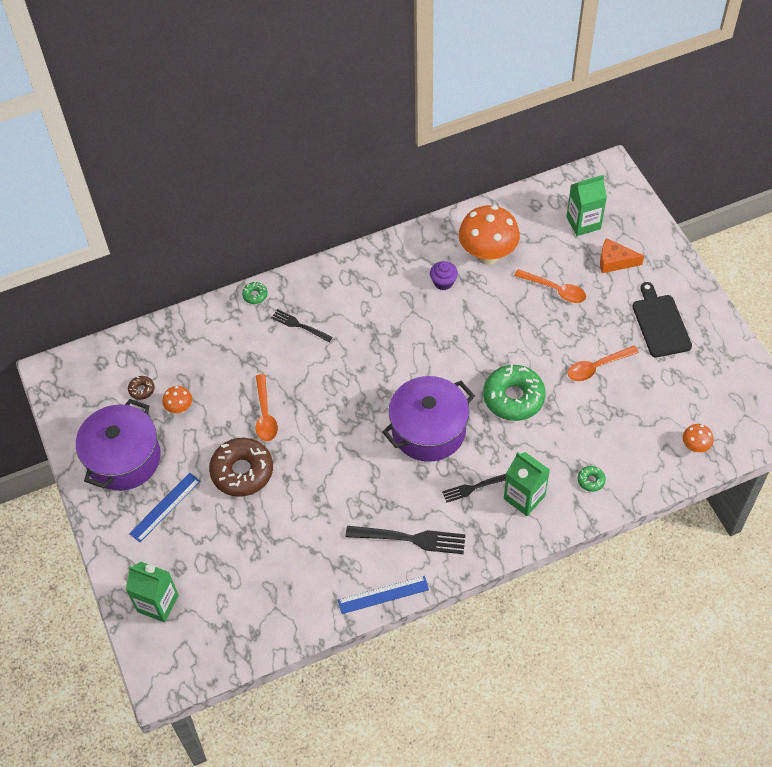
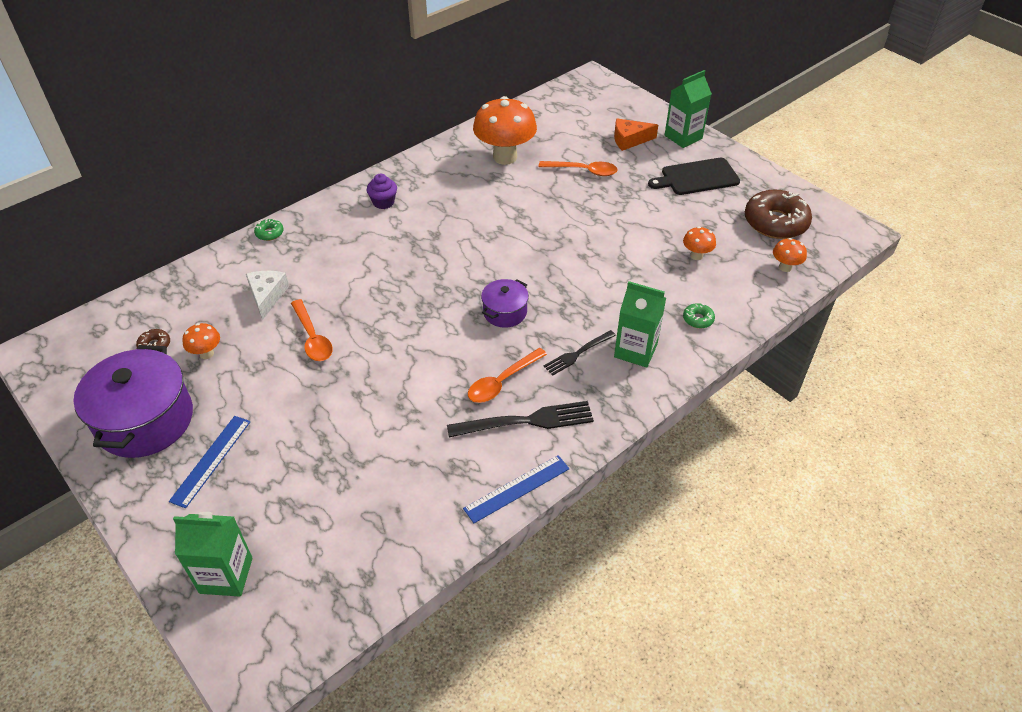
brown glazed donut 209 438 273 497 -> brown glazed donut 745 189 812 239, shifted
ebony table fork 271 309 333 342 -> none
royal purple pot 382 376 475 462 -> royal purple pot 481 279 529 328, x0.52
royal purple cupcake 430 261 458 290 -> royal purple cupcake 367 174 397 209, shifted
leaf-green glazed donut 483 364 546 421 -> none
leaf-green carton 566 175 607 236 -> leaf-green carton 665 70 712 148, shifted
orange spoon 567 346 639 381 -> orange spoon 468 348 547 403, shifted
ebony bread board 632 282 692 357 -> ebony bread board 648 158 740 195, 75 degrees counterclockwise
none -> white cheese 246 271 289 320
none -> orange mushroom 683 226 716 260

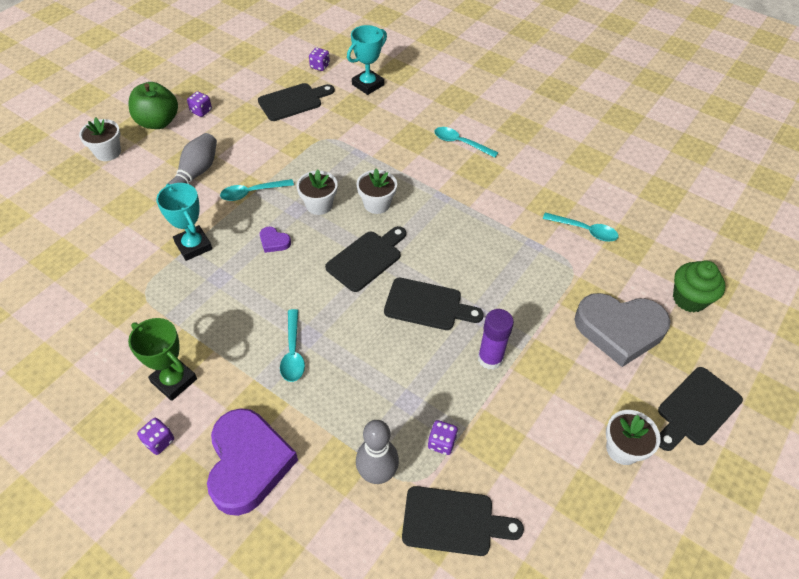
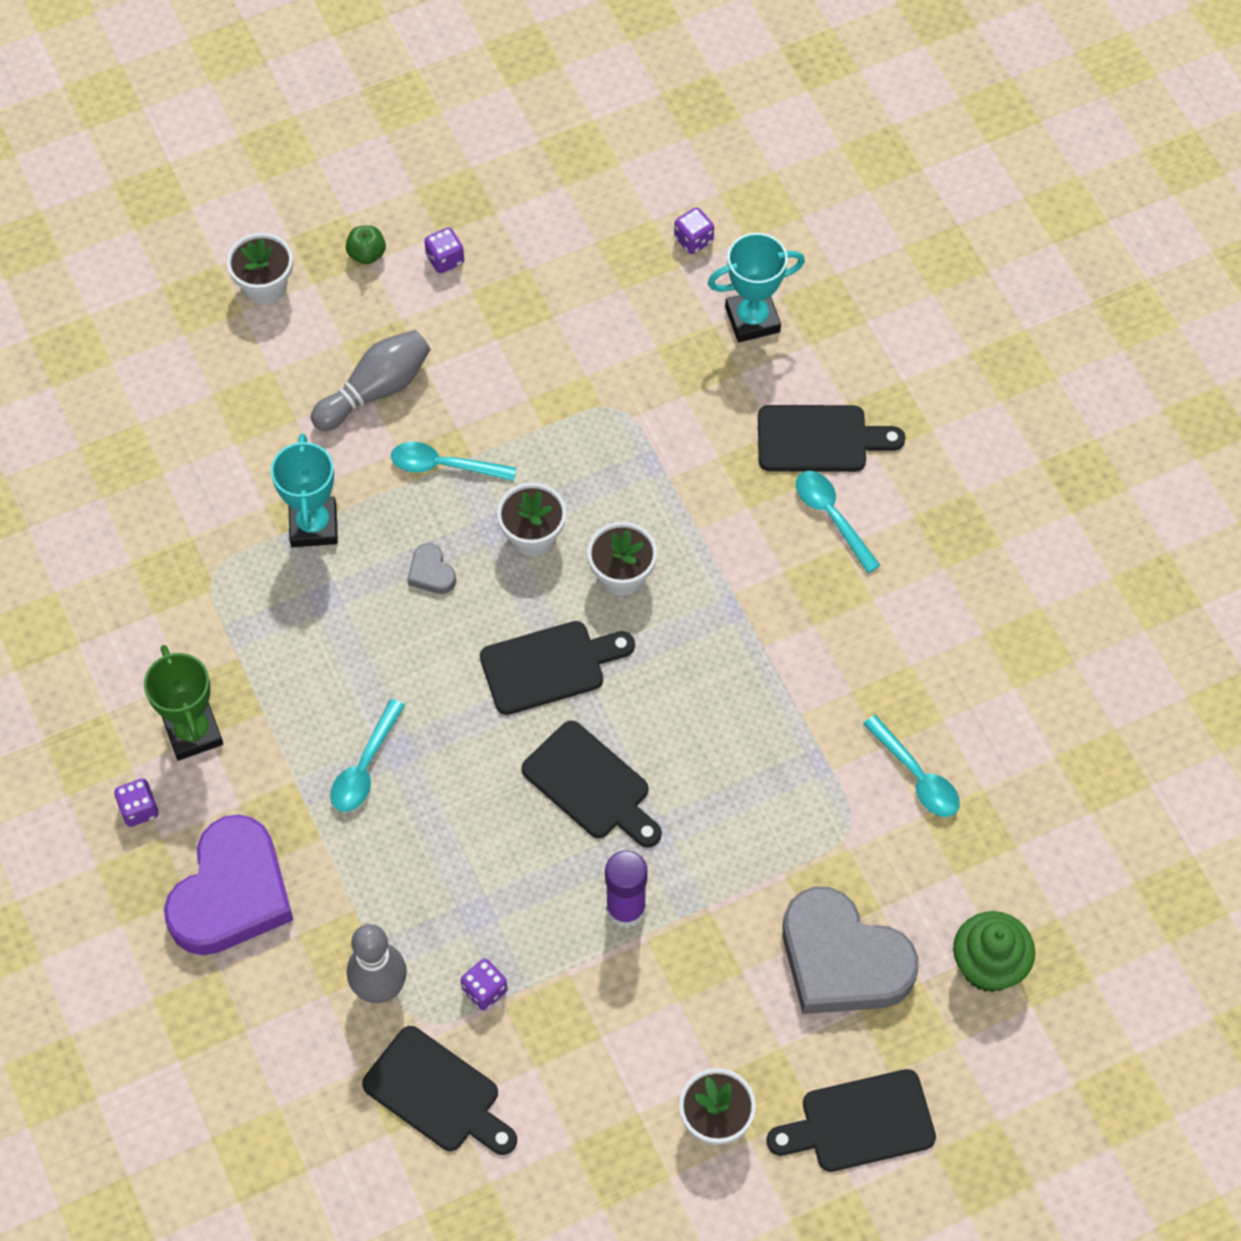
leaf-green apple fruit 129 82 178 129 -> leaf-green apple fruit 346 225 386 264, x0.48
ebony bread board 258 83 334 121 -> ebony bread board 758 405 905 472, shifted
royal purple love heart 260 227 291 253 -> ash-grey love heart 407 543 456 594

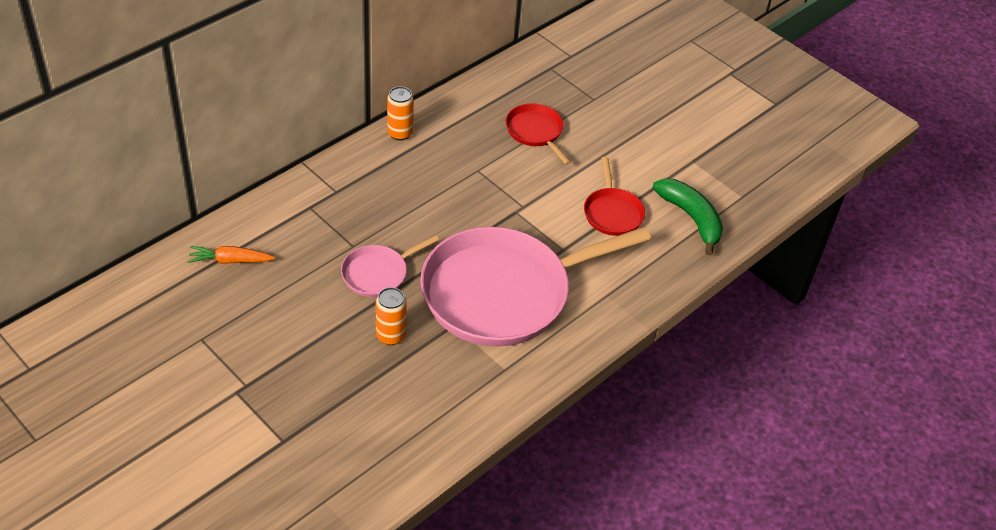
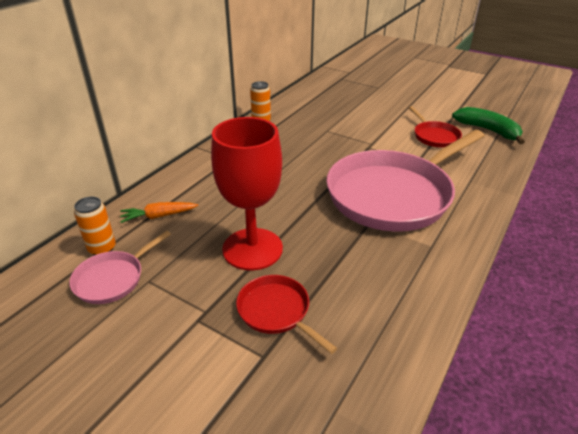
pink frying pan 341 235 439 297 -> pink frying pan 69 231 171 304, shifted
orange can 376 287 407 345 -> orange can 74 197 116 255, shifted
crimson frying pan 506 103 571 165 -> crimson frying pan 236 275 337 354, shifted
none -> crimson wine glass 211 117 283 271

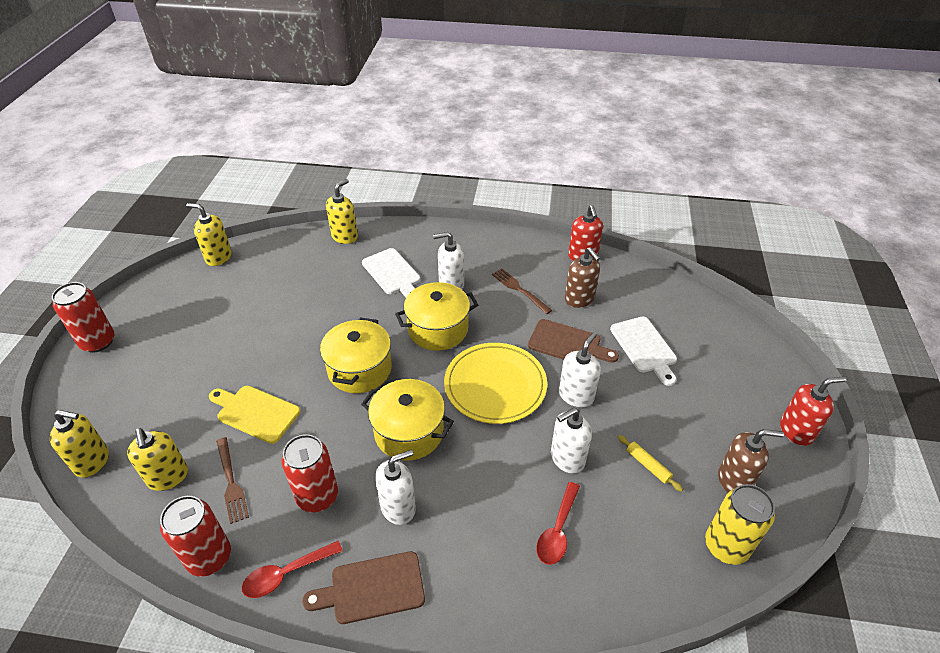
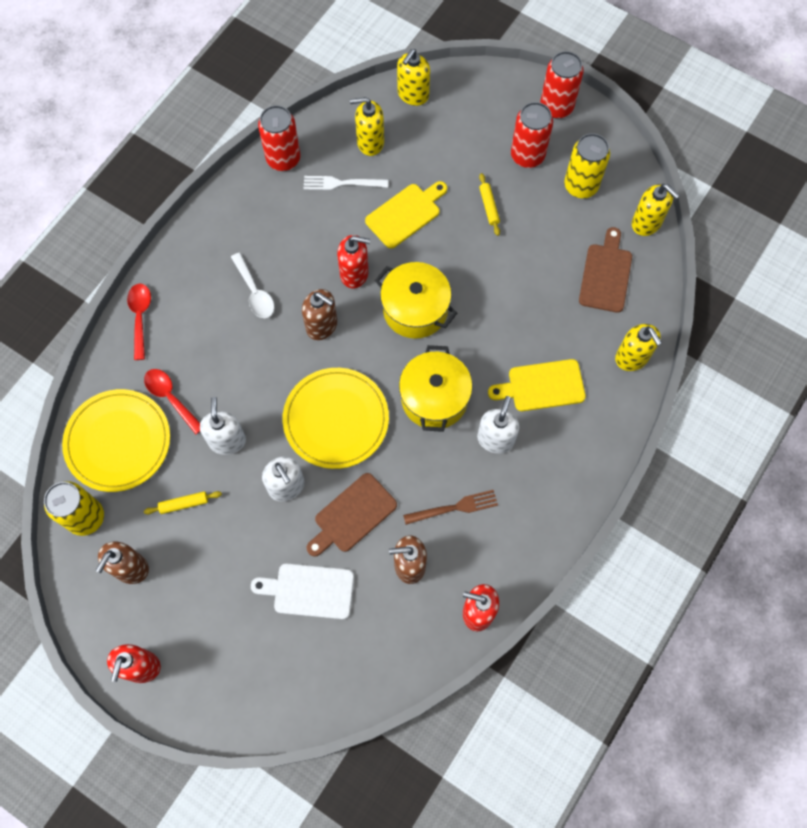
bright yellow soap dispenser 186 203 232 266 -> bright yellow soap dispenser 632 184 680 236, 90 degrees clockwise
brown table fork 216 437 249 524 -> white table fork 304 176 389 190
crimson spoon 242 541 343 598 -> crimson spoon 127 284 151 360, shifted
crimson can 281 434 338 513 -> crimson can 511 102 553 168, shifted
brown bread board 302 551 425 624 -> brown bread board 579 227 632 313, shifted
bright yellow pot 361 379 454 461 -> brown soap dispenser 302 289 337 340
white bread board 362 248 420 297 -> bright yellow bread board 488 359 586 411
white soap dispenser 375 450 416 525 -> white spoon 231 253 274 318
none -> bright yellow dinner plate 62 389 170 492
none -> crimson soap dispenser 337 235 370 288
none -> bright yellow rolling pin 479 173 500 236
none -> bright yellow can 564 133 610 198

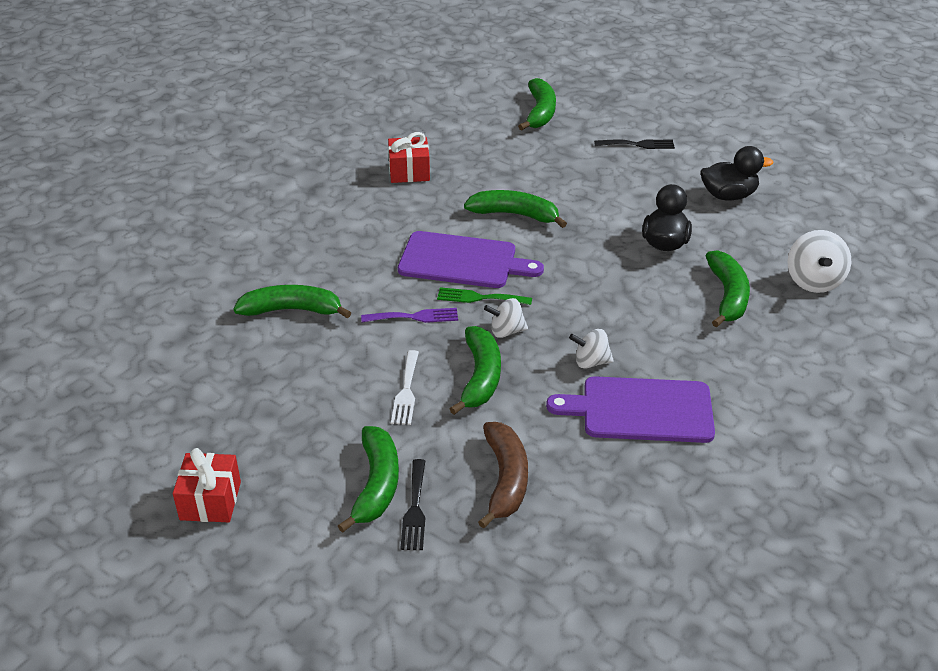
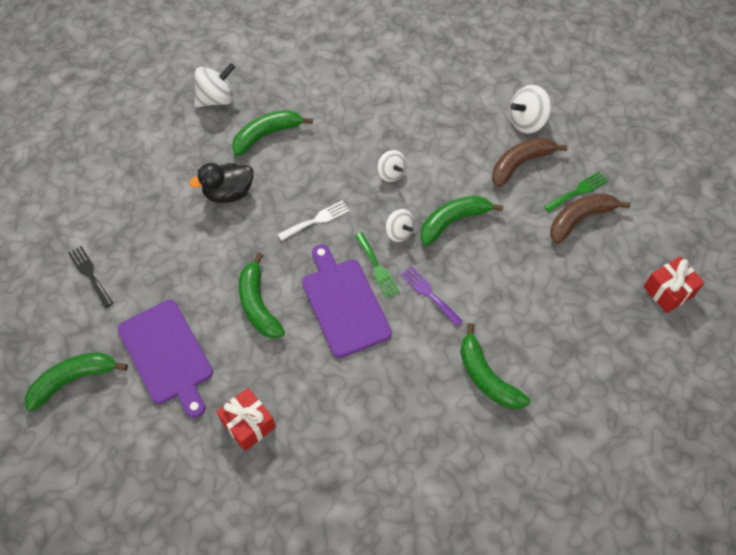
leaf-green banana 338 426 399 533 -> brown banana 550 193 631 244
white table fork 391 350 419 425 -> white table fork 278 200 350 241, shifted
ebony table fork 400 459 425 550 -> leaf-green table fork 544 172 608 212
royal purple bread board 546 376 715 443 -> royal purple bread board 118 300 213 418, shifted
ebony rubber duck 701 146 773 200 -> none
none -> white spinning top 509 85 551 133

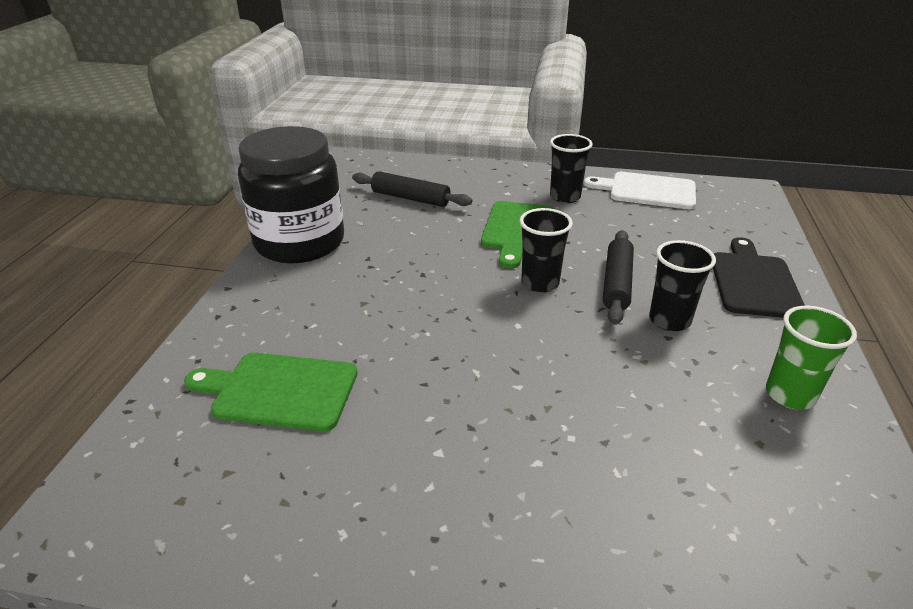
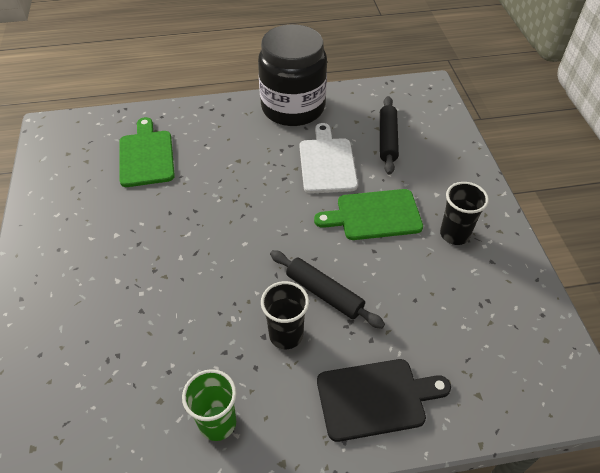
ebony cup 520 208 573 293 -> none
white bread board 584 172 696 209 -> white bread board 300 123 358 194, shifted
ebony rolling pin 603 230 634 325 -> ebony rolling pin 270 250 385 329, 45 degrees clockwise

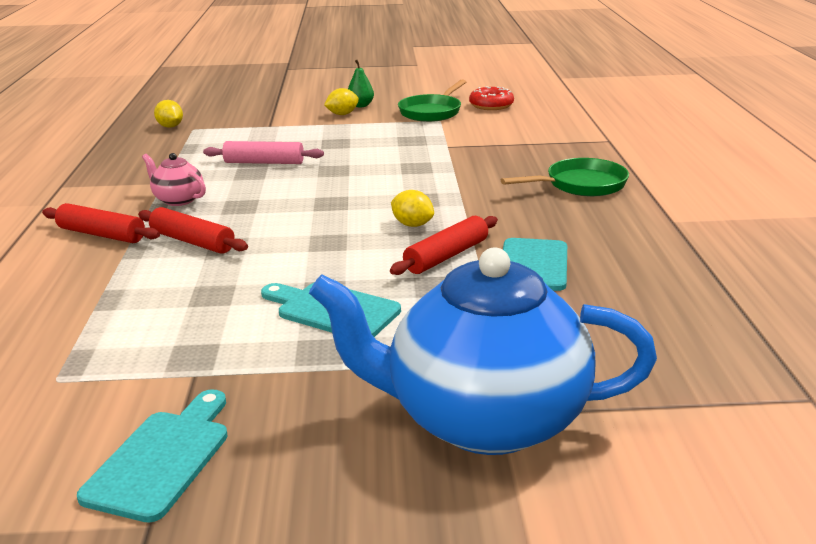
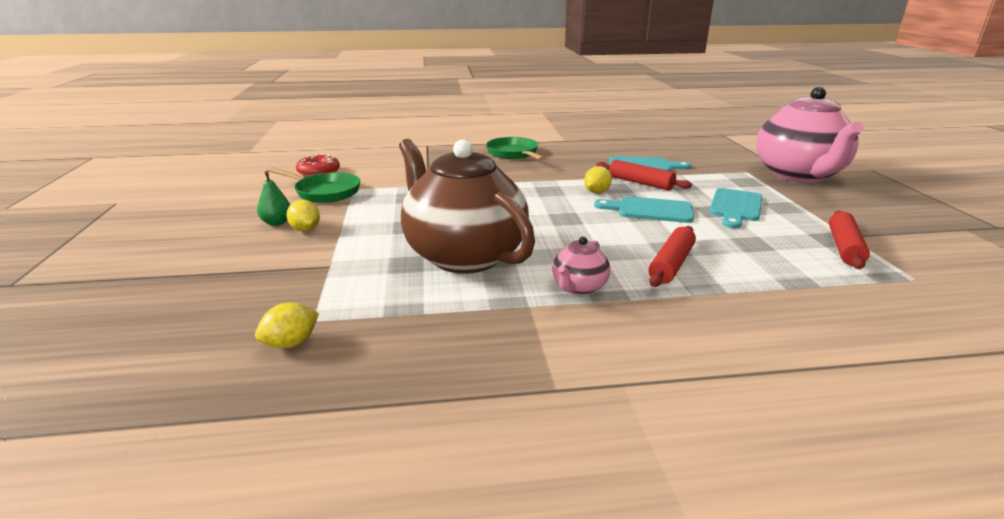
crimson rolling pin 42 203 160 243 -> crimson rolling pin 829 211 870 269, shifted
teal bread board 77 389 228 523 -> teal bread board 594 196 694 223, shifted
pink rolling pin 203 141 324 164 -> brown china teapot 399 139 535 274
royal blue china teapot 309 247 657 455 -> pink china teapot 756 87 864 183

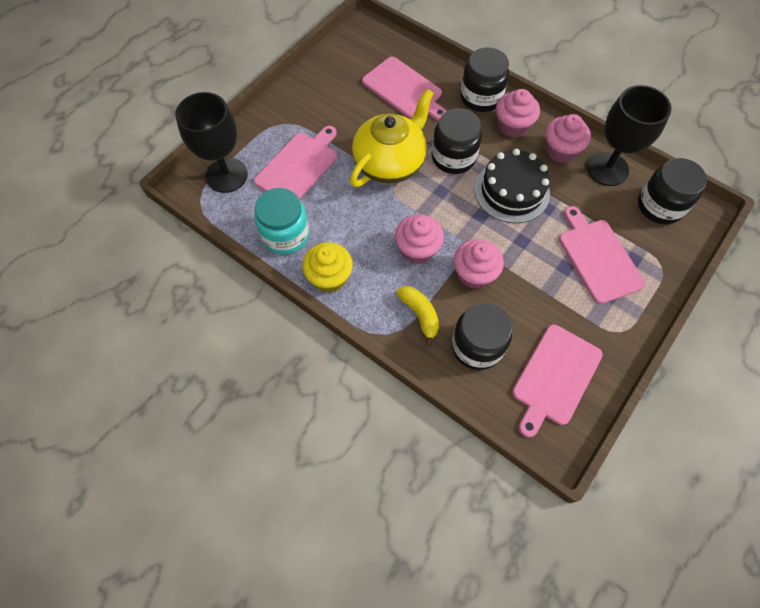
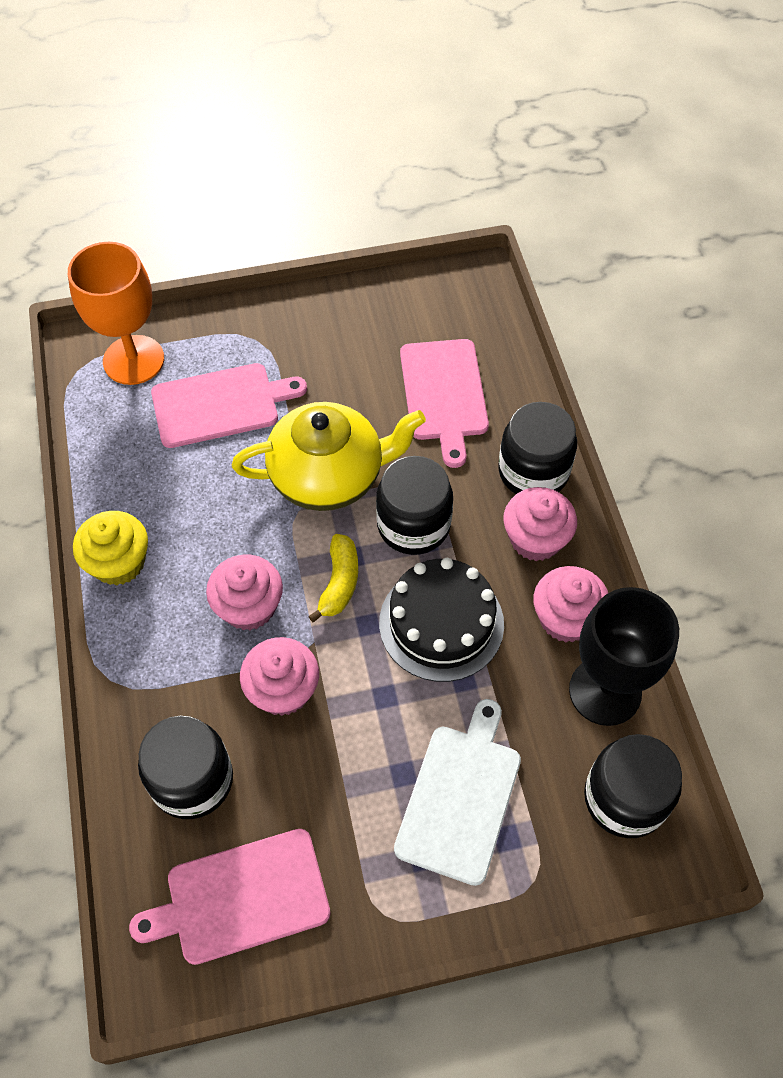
ebony wine glass 175 92 248 193 -> orange wine glass 68 242 164 385
teal jam jar 254 188 309 255 -> none
bright yellow banana 397 286 439 346 -> bright yellow banana 308 534 358 622, shifted
pink bread board 559 206 645 304 -> white bread board 394 699 521 886

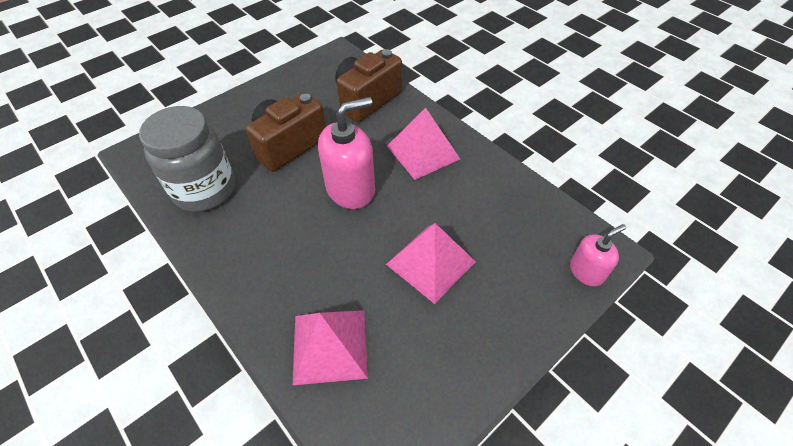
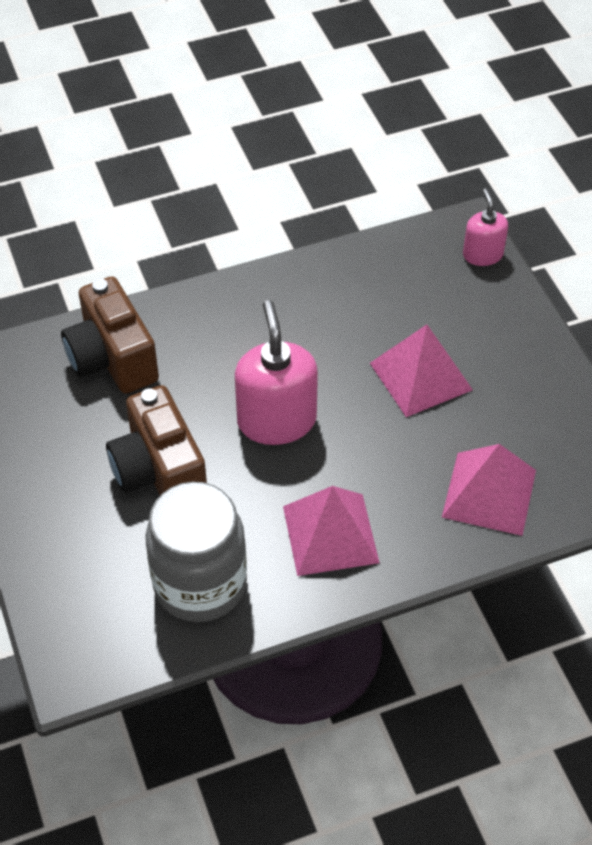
pink solid pyramid 387 108 460 180 -> pink solid pyramid 283 486 380 576, shifted

